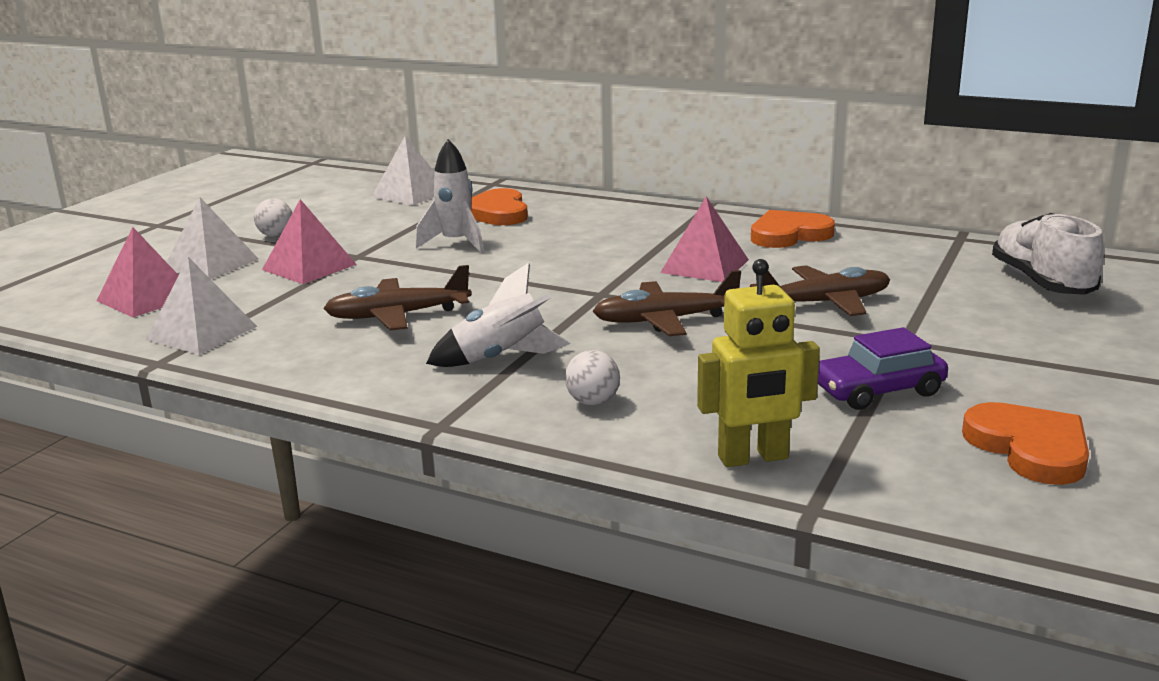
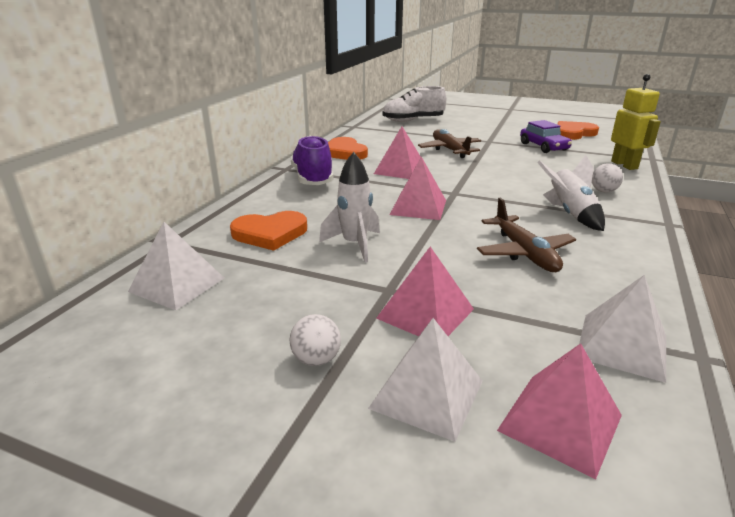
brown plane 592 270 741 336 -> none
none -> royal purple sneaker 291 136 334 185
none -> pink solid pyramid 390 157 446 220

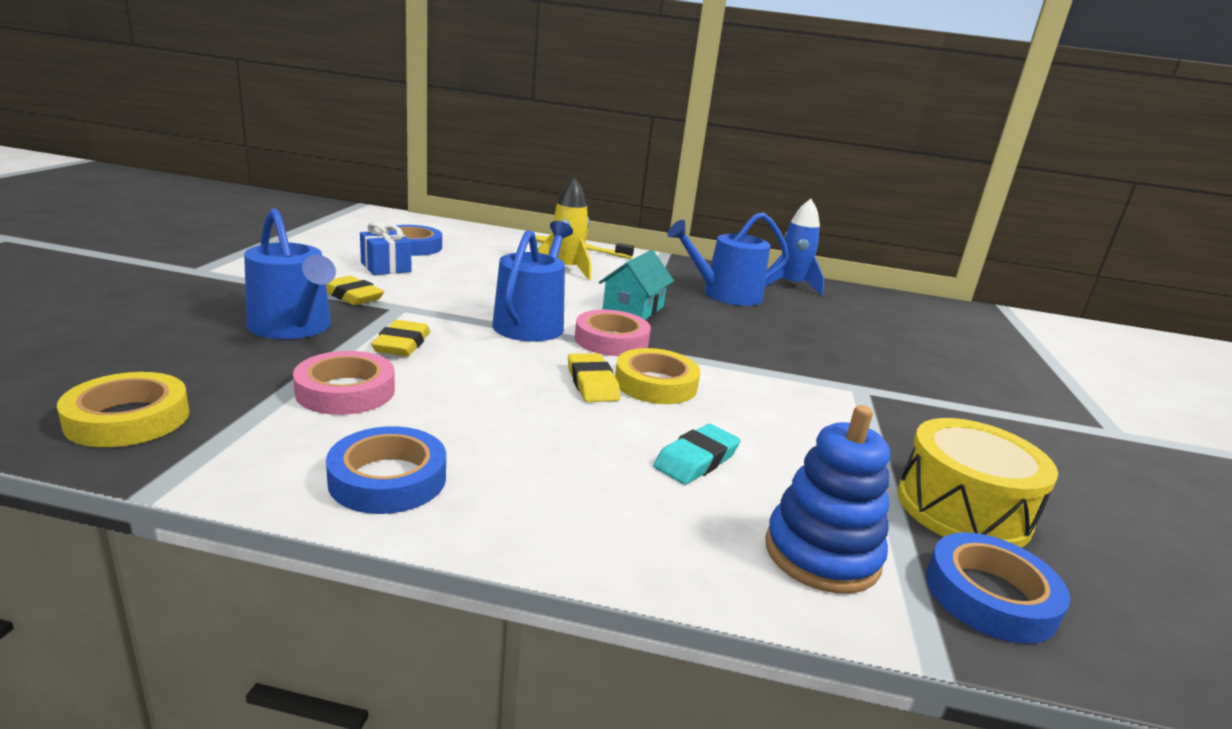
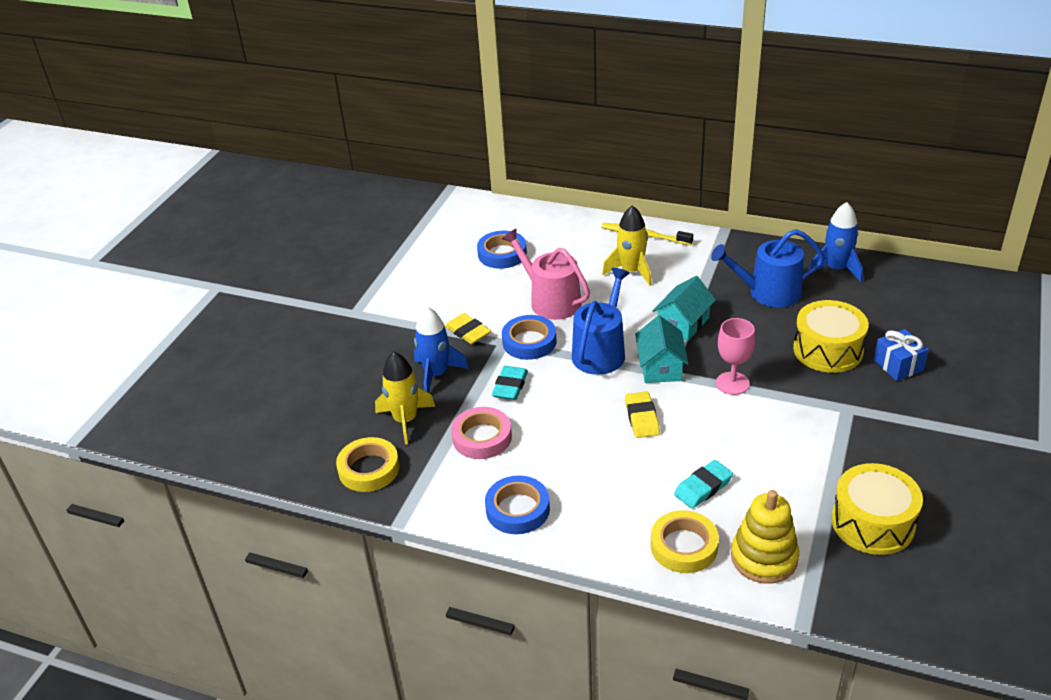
royal blue sprinkling can 244 208 336 339 -> royal blue toy rocket 414 307 469 393
royal blue gift 360 221 411 275 -> royal blue gift 874 329 929 381, shifted
bright yellow gum eraser 371 320 430 356 -> teal gum eraser 492 366 528 400
pink roll of tape 575 310 651 356 -> teal cottage 635 316 688 383
bright yellow roll of tape 615 348 700 404 -> bright yellow roll of tape 651 510 719 573, shifted
royal blue ring stacker 765 405 890 594 -> bright yellow ring stacker 731 490 799 584
royal blue roll of tape 926 533 1070 644 -> royal blue roll of tape 502 315 556 360, shifted
none -> bright yellow toy rocket 375 352 435 445
none -> pink sprinkling can 502 229 590 320
none -> pink wine glass 716 318 755 395
none -> bright yellow toy drum 793 300 869 373

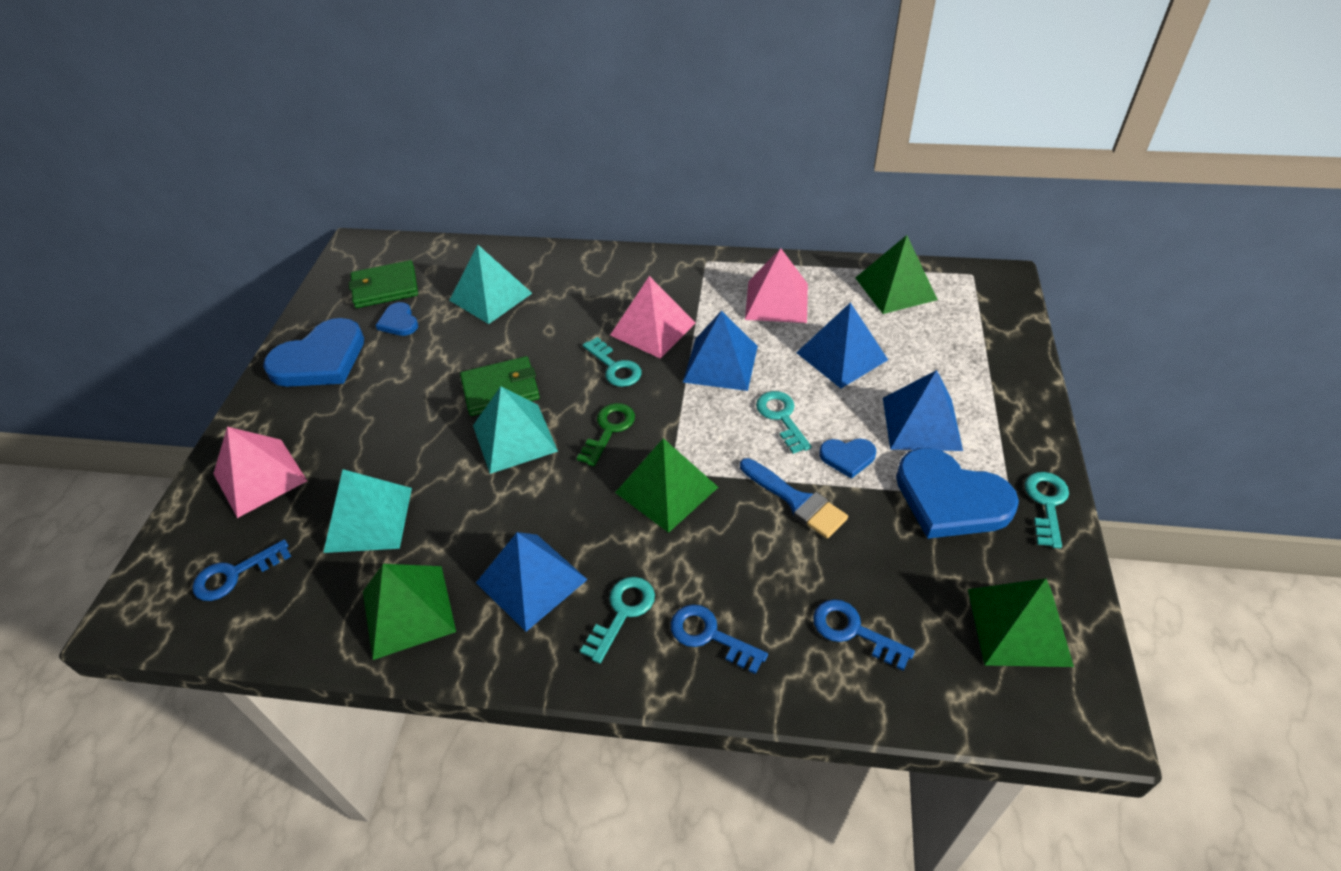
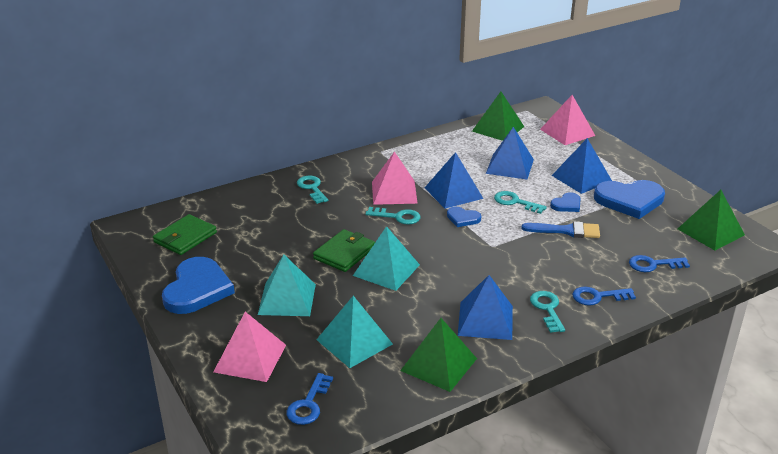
royal blue love heart 375 302 418 336 -> royal blue love heart 447 207 481 227, shifted
teal solid pyramid 449 245 532 324 -> teal solid pyramid 258 254 316 316, shifted
leaf-green latchkey 577 403 635 466 -> none
leaf-green solid pyramid 615 438 718 533 -> none
pink solid pyramid 745 248 808 323 -> pink solid pyramid 540 95 595 145, shifted
teal latchkey 1025 472 1069 549 -> teal latchkey 297 176 328 204, shifted

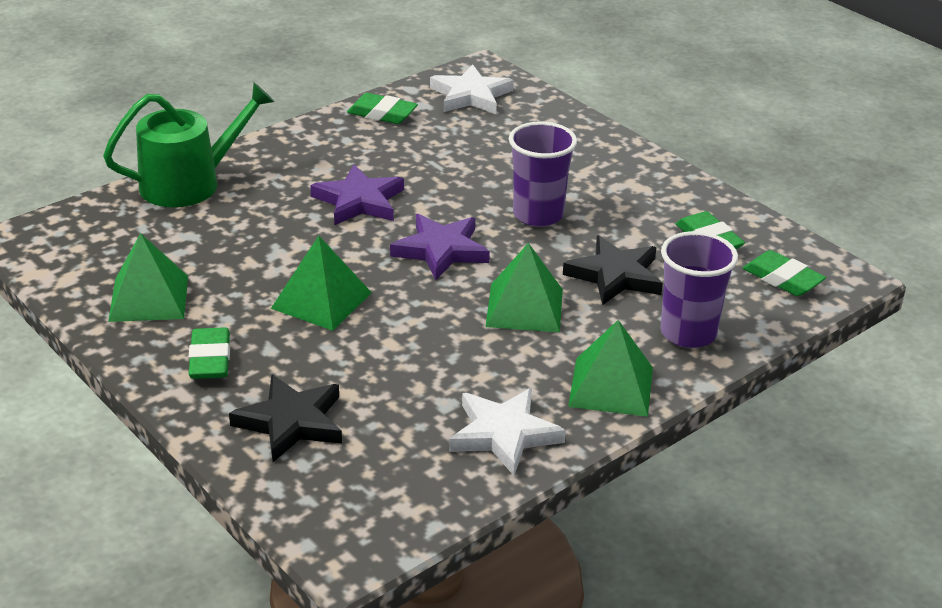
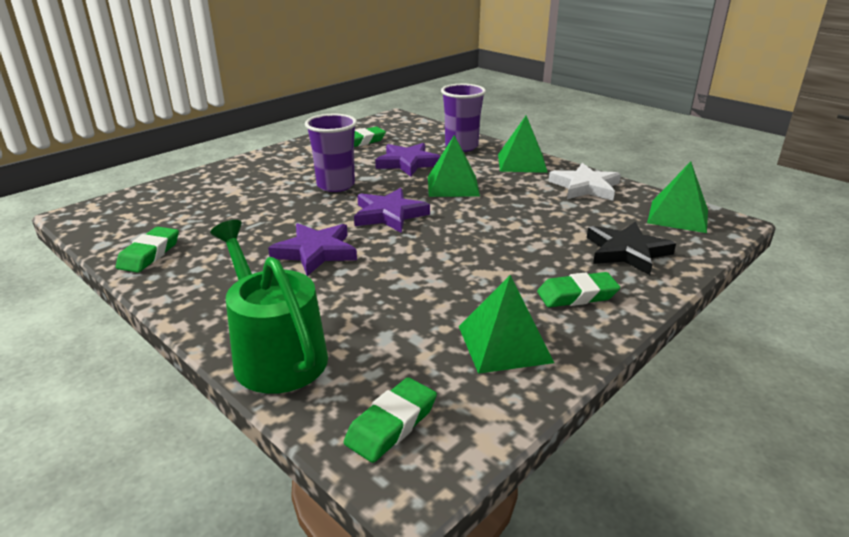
leaf-green solid pyramid 271 236 372 331 -> leaf-green solid pyramid 647 162 708 233, shifted
white star shape 430 64 514 114 -> none
ebony star shape 563 236 663 305 -> royal purple star shape 375 143 440 177
leaf-green gum eraser 743 250 826 296 -> leaf-green gum eraser 344 377 437 463, shifted

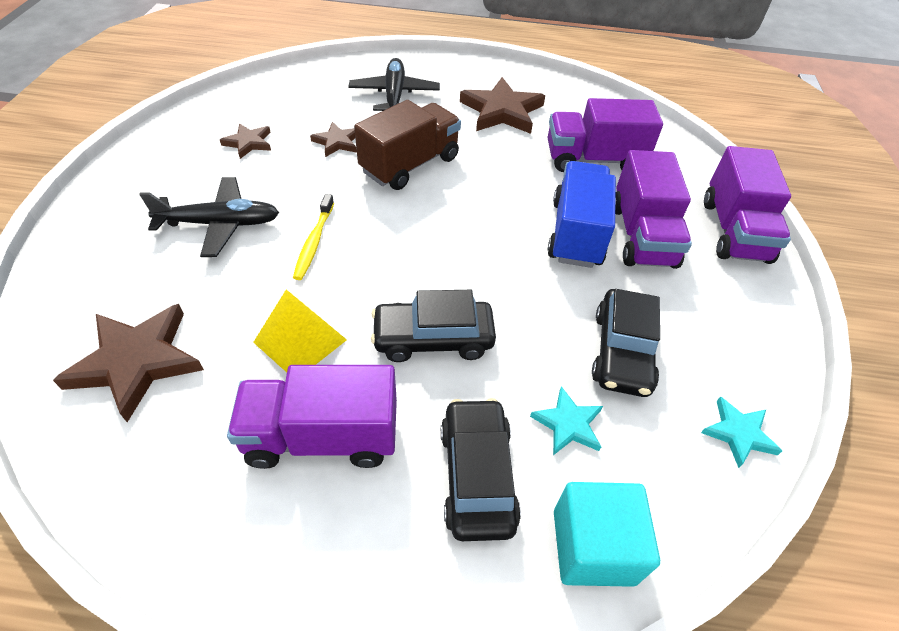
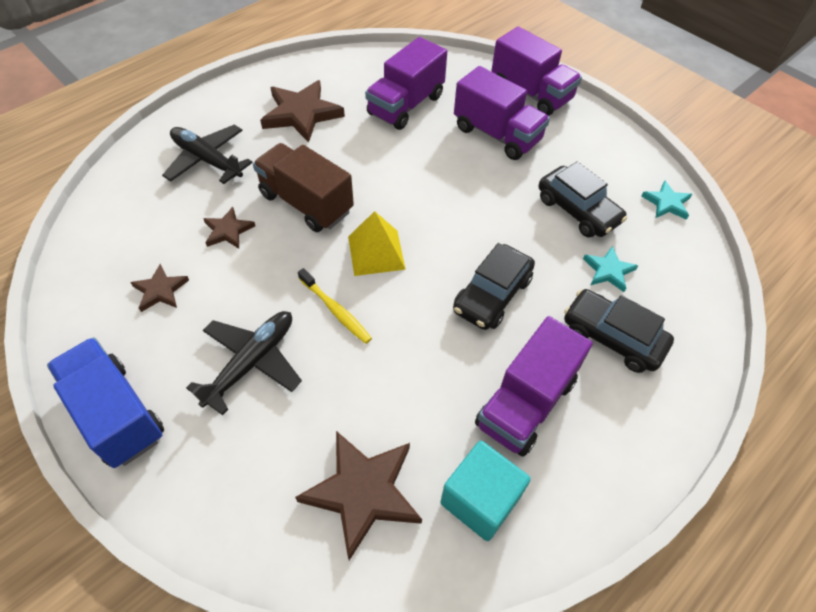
bright yellow solid pyramid 253 289 347 372 -> bright yellow solid pyramid 348 211 406 276, shifted
brown toy truck 354 100 461 190 -> brown toy truck 253 143 354 232, 45 degrees counterclockwise
royal blue toy truck 548 161 616 268 -> royal blue toy truck 47 337 164 468, shifted
teal block 554 482 660 587 -> teal block 441 441 531 541, shifted

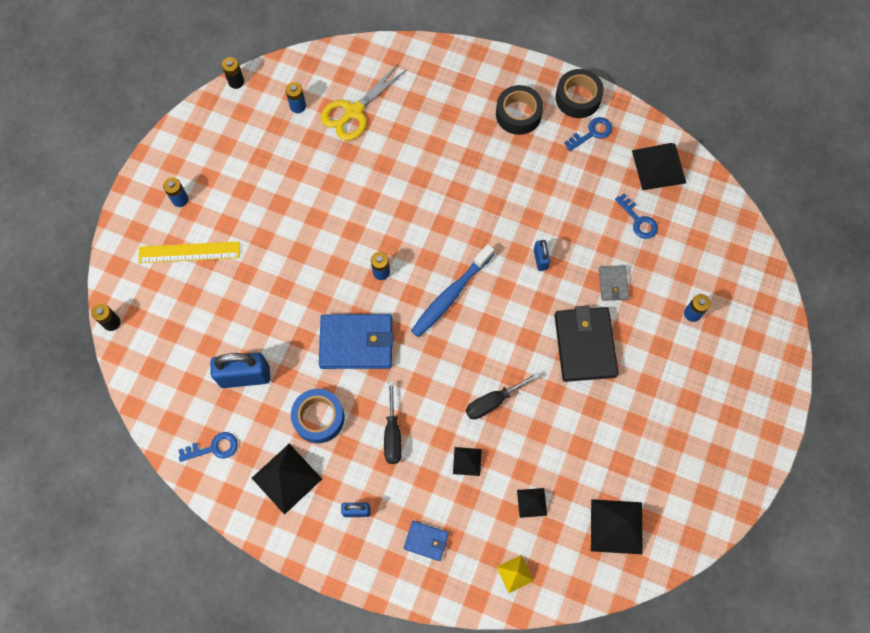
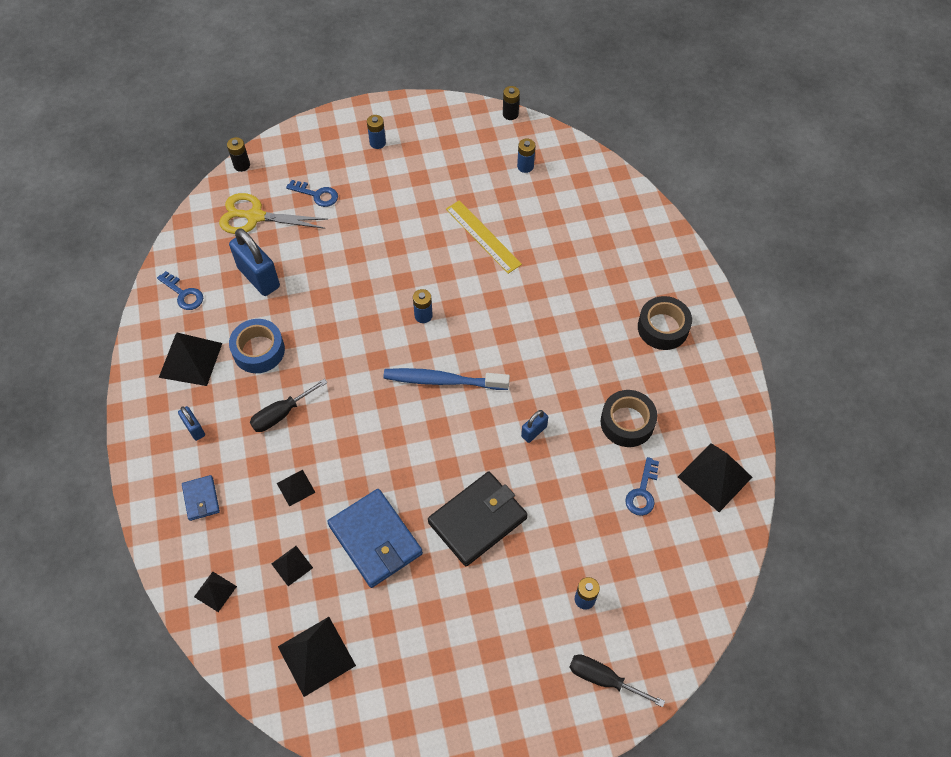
bright yellow measuring stick 138 242 240 263 -> bright yellow measuring stick 446 200 522 274, shifted
royal blue card wallet 319 314 394 369 -> royal blue card wallet 327 489 423 588, shifted
bright yellow shears 321 64 407 141 -> bright yellow shears 219 193 328 234, shifted
ebony screwdriver 466 372 540 419 -> ebony screwdriver 569 654 665 707, shifted
bright yellow solid pyramid 497 555 534 593 -> ebony solid pyramid 194 572 237 612
ebony roll of tape 555 69 604 118 -> ebony roll of tape 601 390 657 447, shifted
royal blue latchkey 564 117 612 151 -> royal blue latchkey 286 180 338 207, shifted
ash-grey card wallet 599 266 629 301 -> none

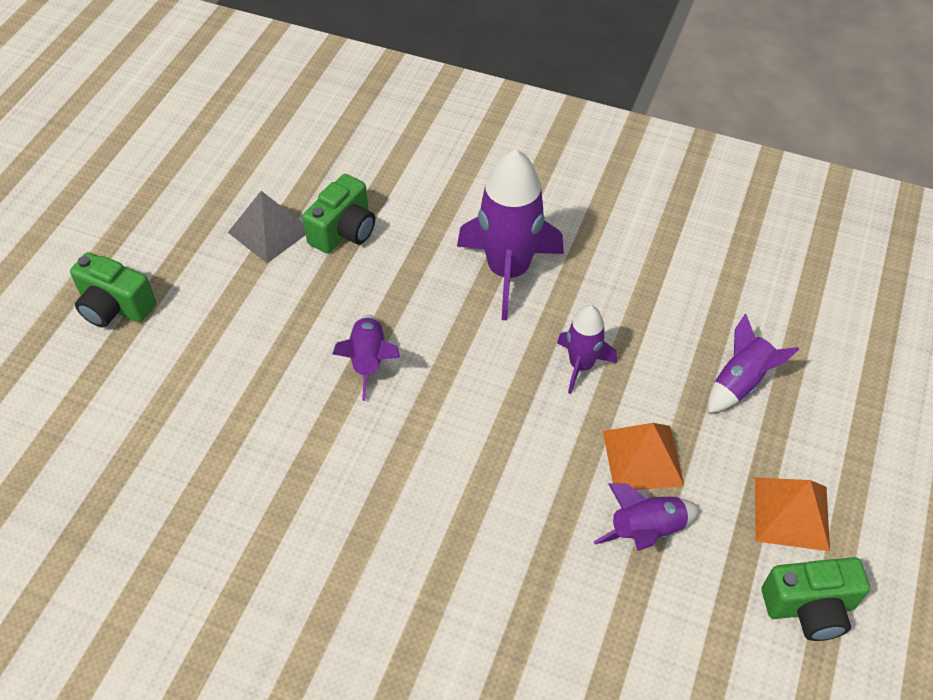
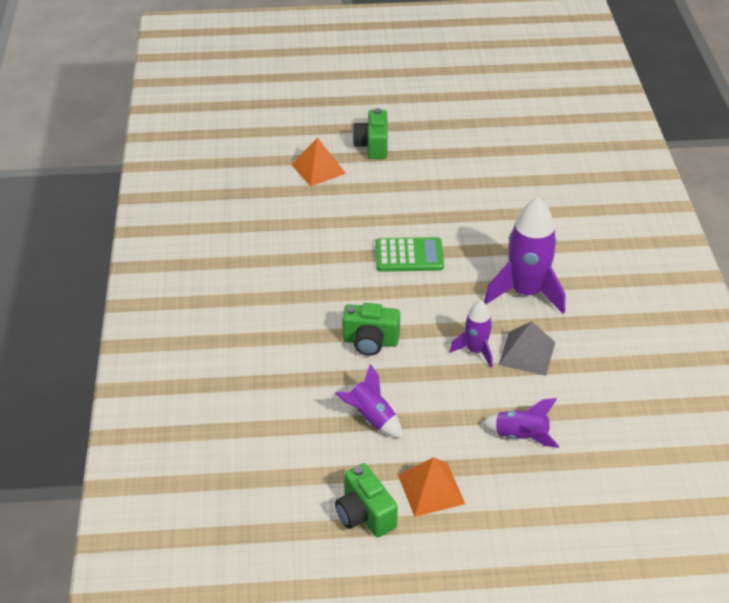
ash-grey solid pyramid 228 191 306 263 -> ash-grey solid pyramid 499 321 555 376, shifted
leaf-green camera 303 174 375 253 -> leaf-green camera 342 303 400 356, shifted
royal purple toy rocket 332 314 400 401 -> leaf-green calculator 375 237 444 272
orange solid pyramid 603 423 684 490 -> orange solid pyramid 291 137 346 187, shifted

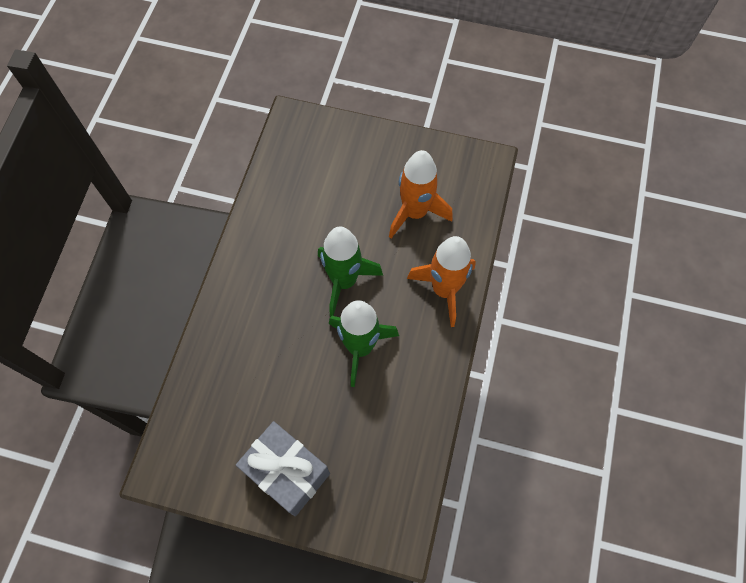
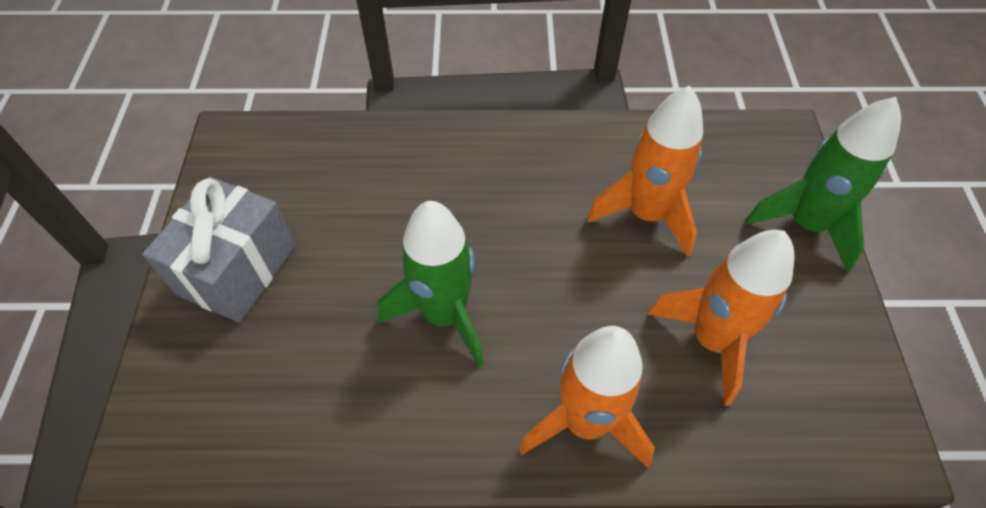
leaf-green toy rocket 318 227 383 316 -> leaf-green toy rocket 745 97 901 272, shifted
none -> orange toy rocket 587 85 703 257

